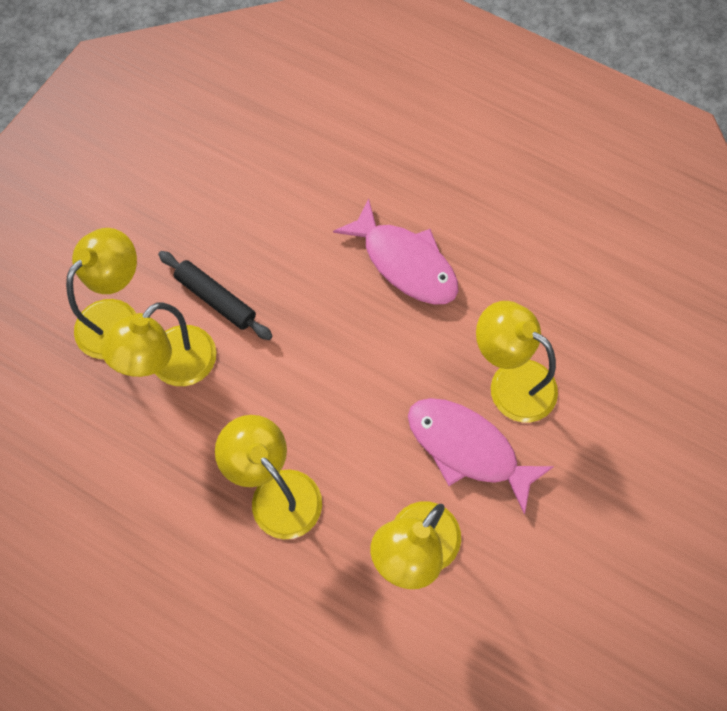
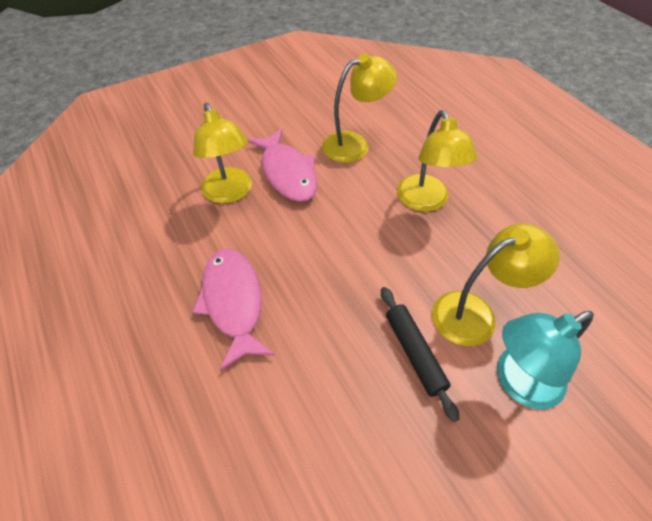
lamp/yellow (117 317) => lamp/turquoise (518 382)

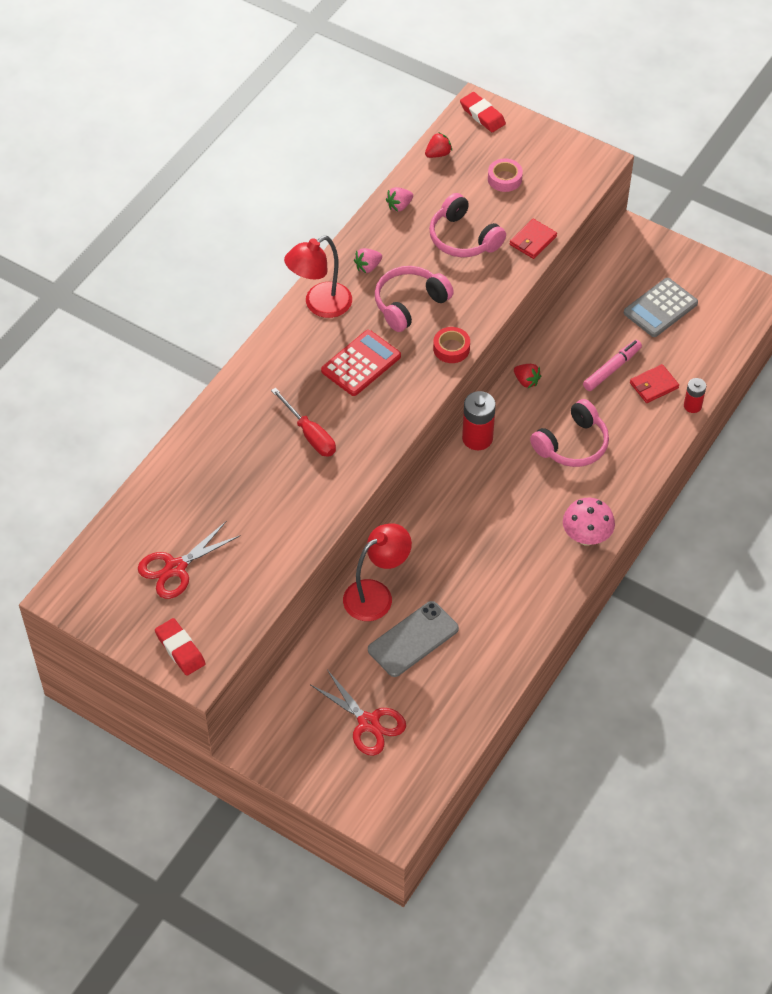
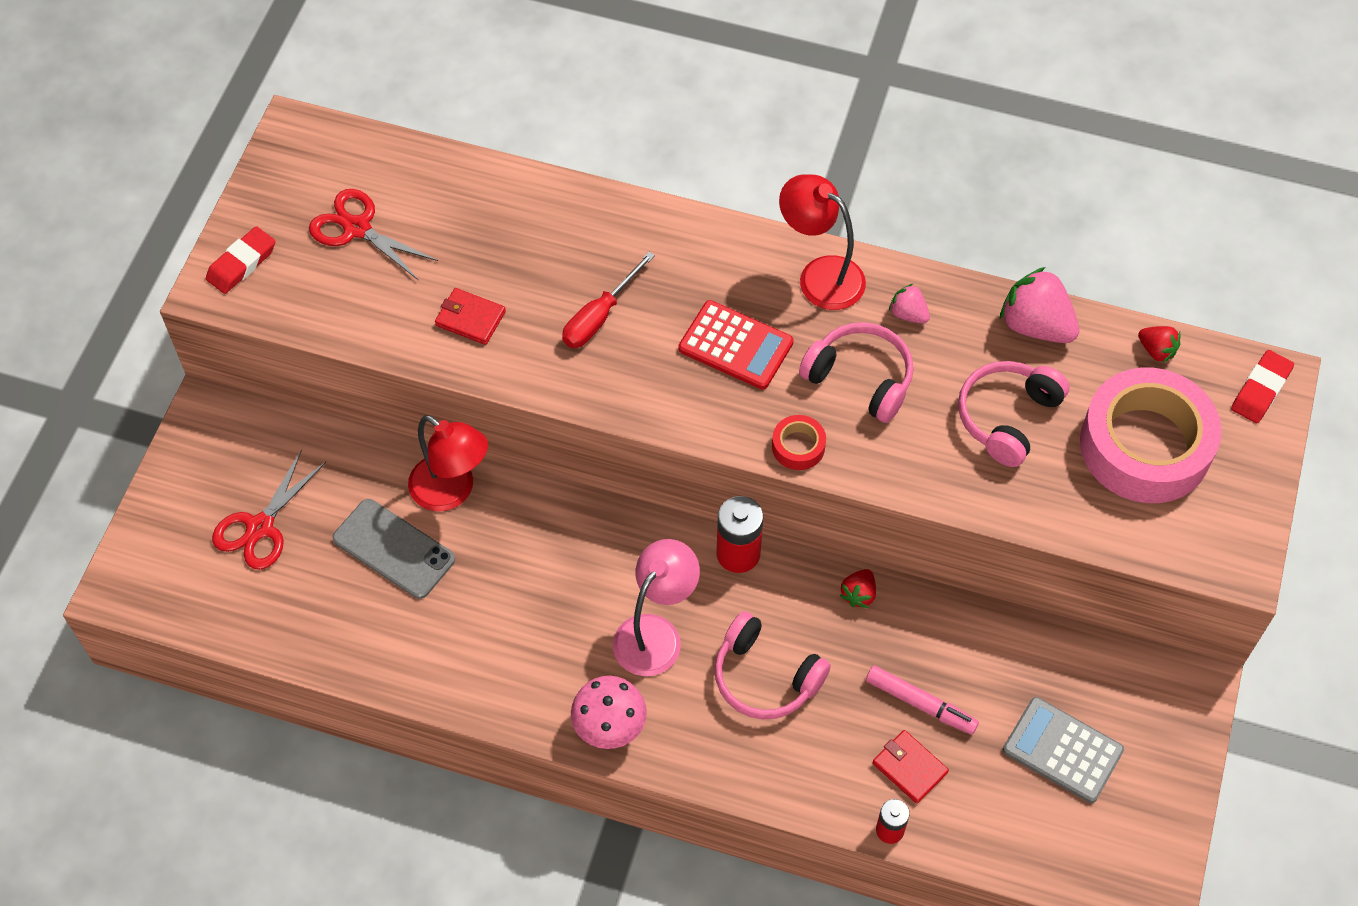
wallet/red (533 241) => wallet/red (470 318), relocated
nothing => lamp/pink (655 633)
strawberry/pink (399 206) => strawberry/pink (1035 325), x1.89
tape/pink (504 179) => tape/pink (1145 445), x2.45

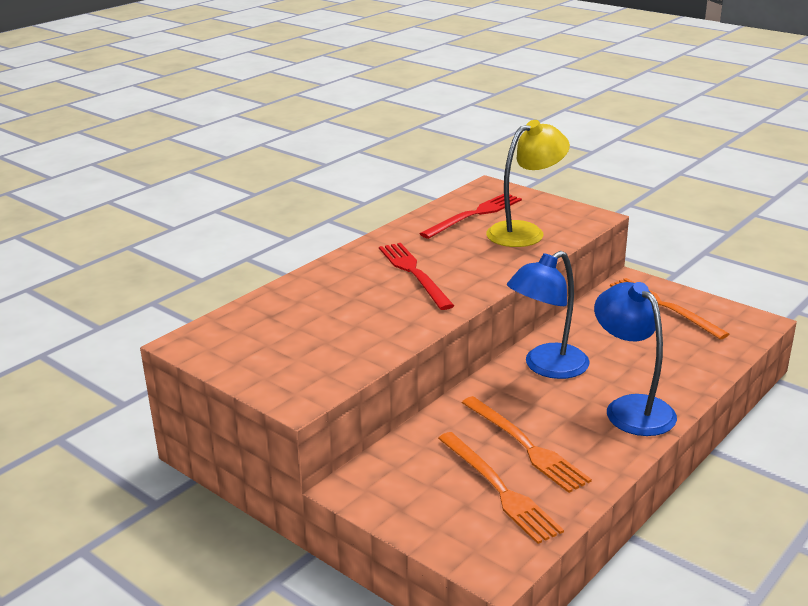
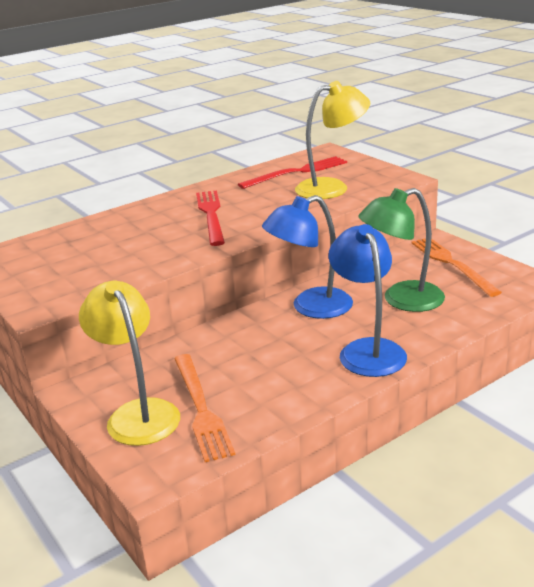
nothing => lamp/yellow (138 413)
nothing => lamp/green (402 300)
fork/orange (525 445) => nothing

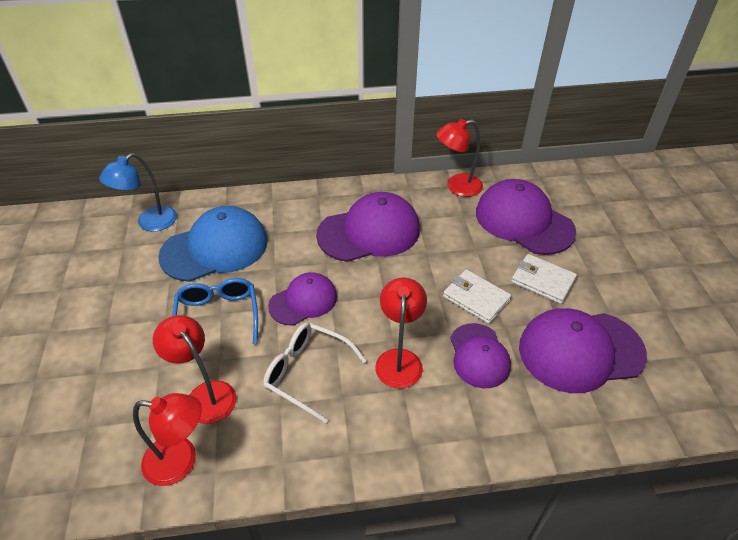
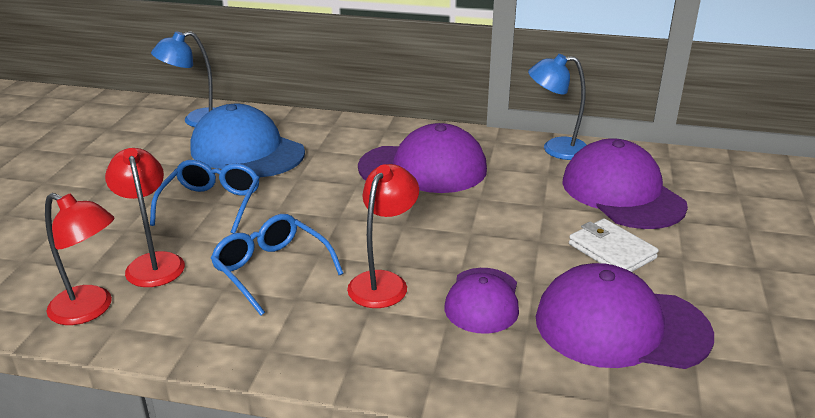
cap/blue (215 248) => cap/blue (247 151), 135 degrees counterclockwise
glasses/white (307 373) => glasses/blue (272 270)
lamp/red (457 187) => lamp/blue (555 149)
cap/purple (303 301) => nothing
wallet/white (476 298) => nothing

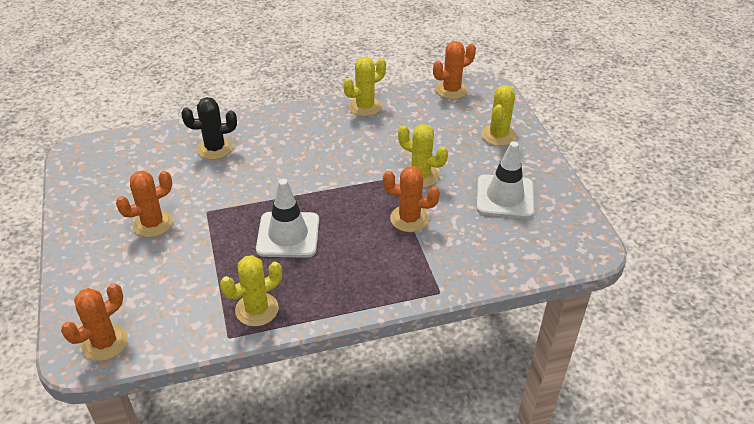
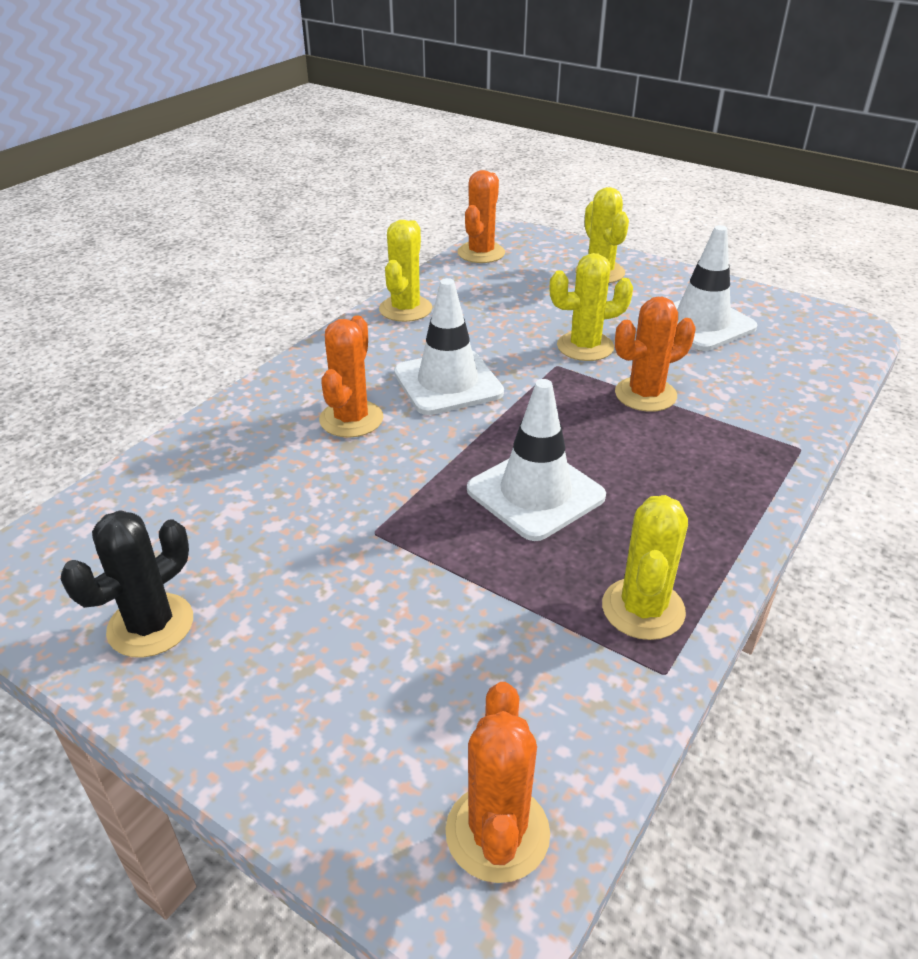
cactus/black (215 148) => cactus/black (151 625), relocated
cactus/orange (153 224) => cactus/orange (351 419), relocated
nothing => traffic cone/white (448 383)

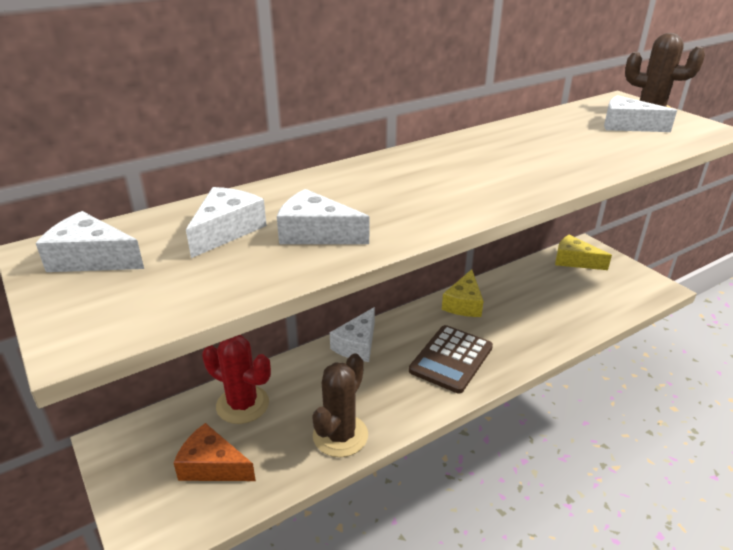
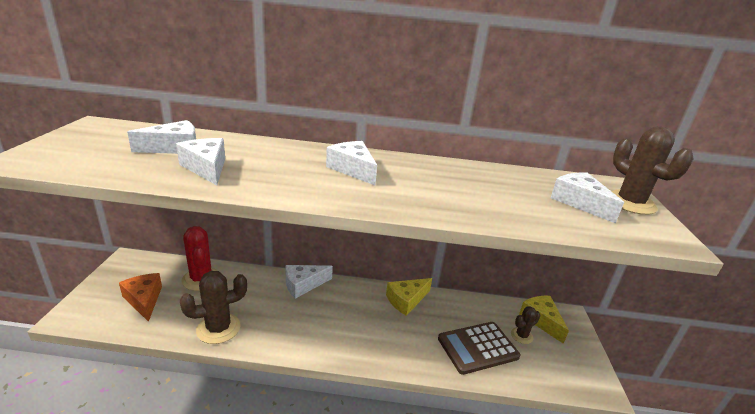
cheese/white (91 259) => cheese/white (353 169), relocated
calculator/brown (451 359) => calculator/brown (477 348), relocated
nothing => cactus/brown (521 336)

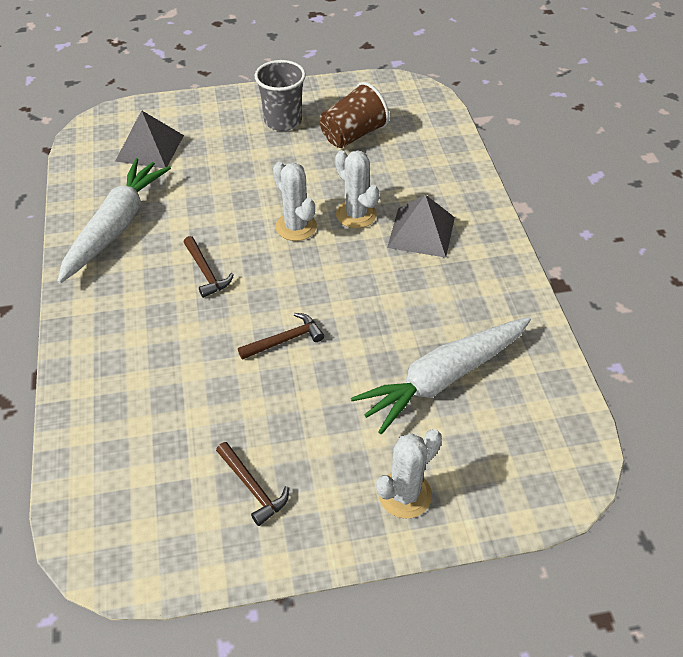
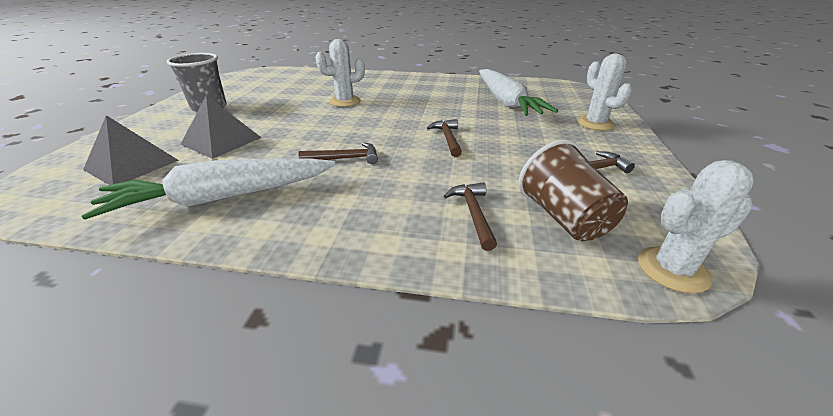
carrot/white (116 227) => carrot/white (222 198), 60 degrees counterclockwise
pyramid/grey (421 232) => pyramid/grey (221 141), relocated
nothing => hammer/brown (473 214)
cup/brown (353 135) => cup/brown (563 218), relocated
cactus/white (296 227) => cactus/white (672 269), relocated

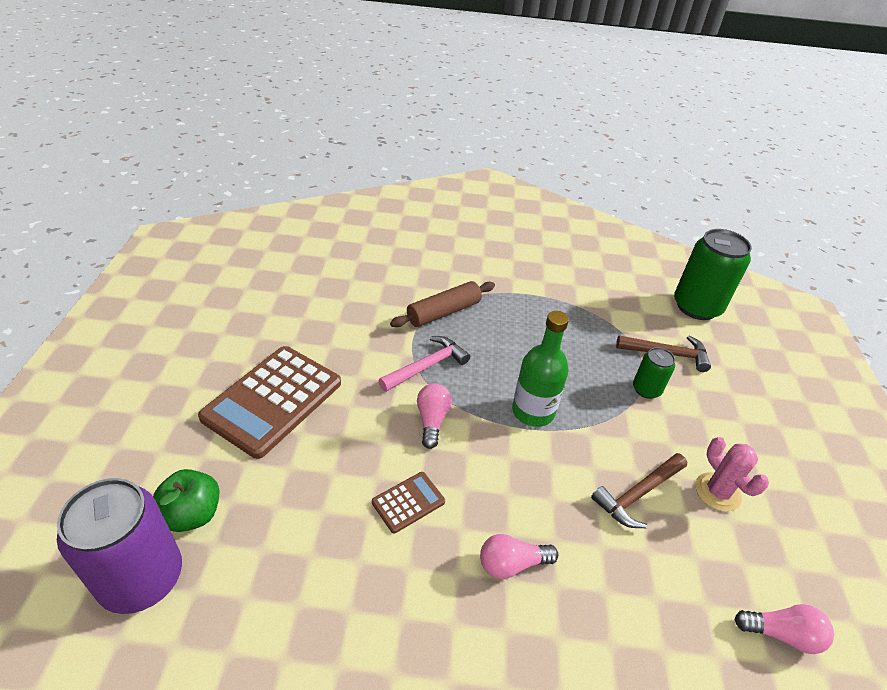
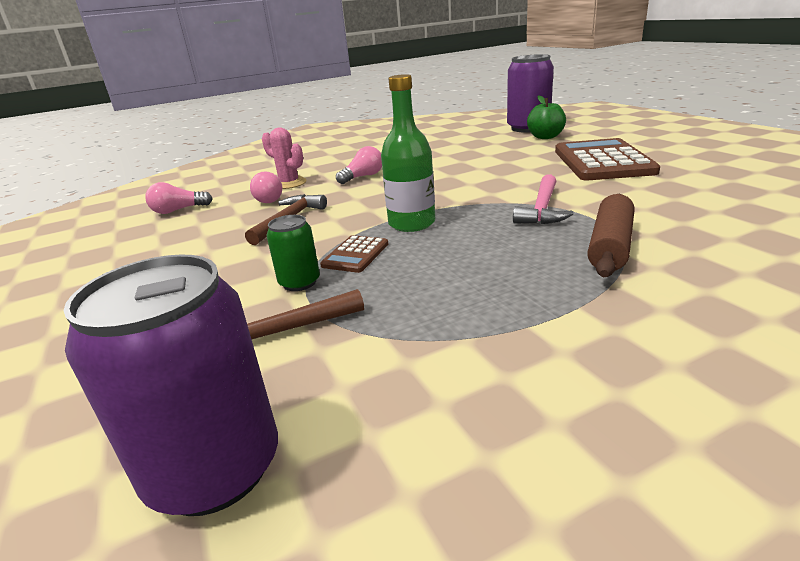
can/green (696 307) => can/purple (214 469)
light bulb/pink (432 420) => light bulb/pink (267 199), relocated
cactus/pink (717 492) => cactus/pink (289 183), relocated
calculator/brown (408 502) => calculator/brown (355 255), relocated

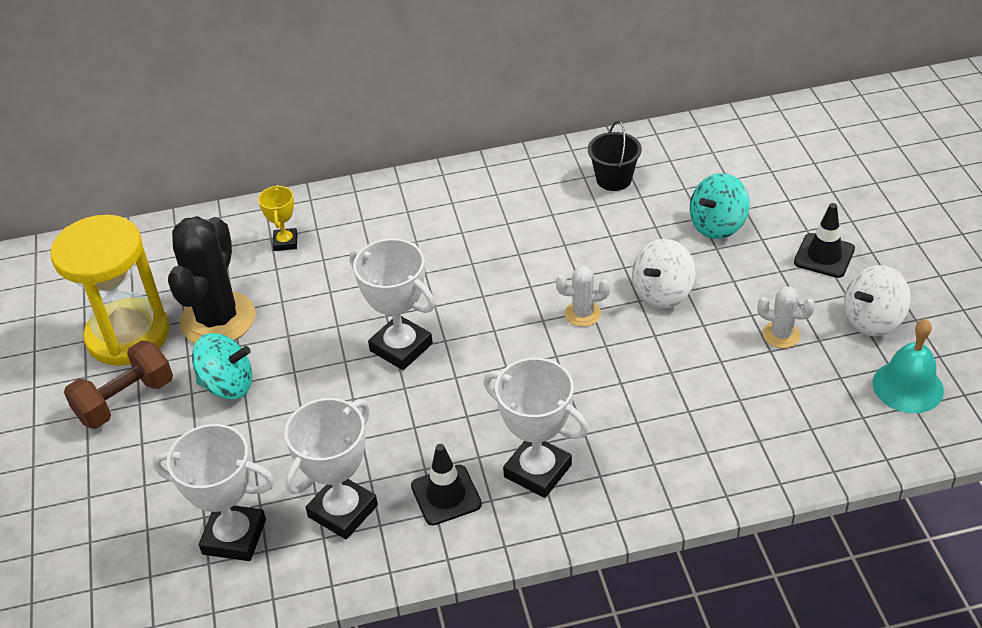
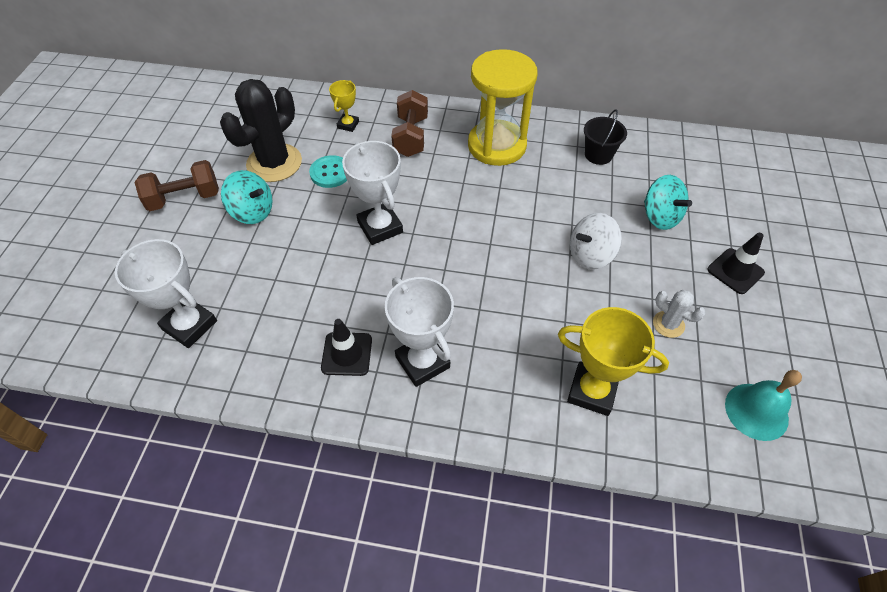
nothing => button/turquoise (330 173)
nothing => dumbbell/brown (411 136)
hourglass/yellow (128 335) => hourglass/yellow (497 145), relocated
nothing => trophy/yellow (592 391)
spinning top/turquoise (717 225) => spinning top/turquoise (660 216), 105 degrees counterclockwise
trophy/white (343 511) => nothing
cactus/white (583 314) => nothing
spinning top/white (872 320) => nothing

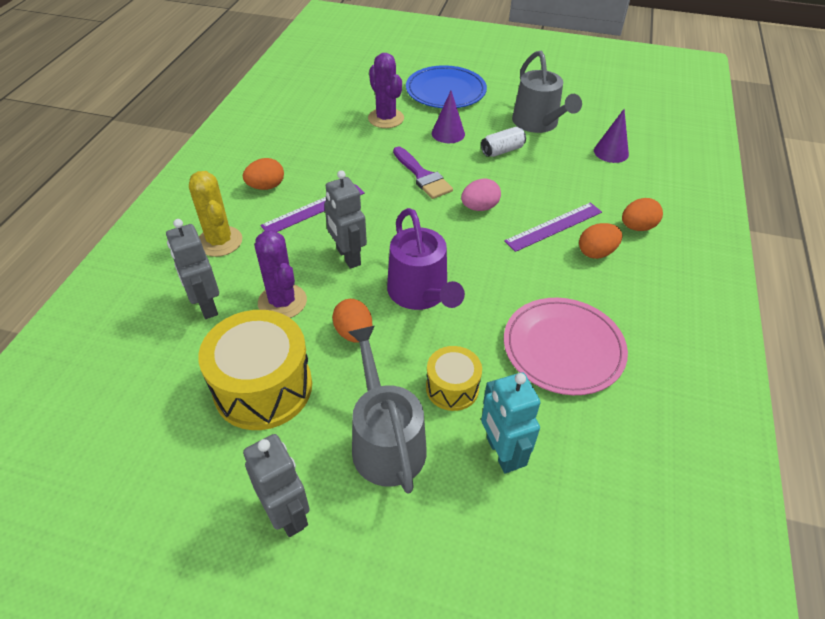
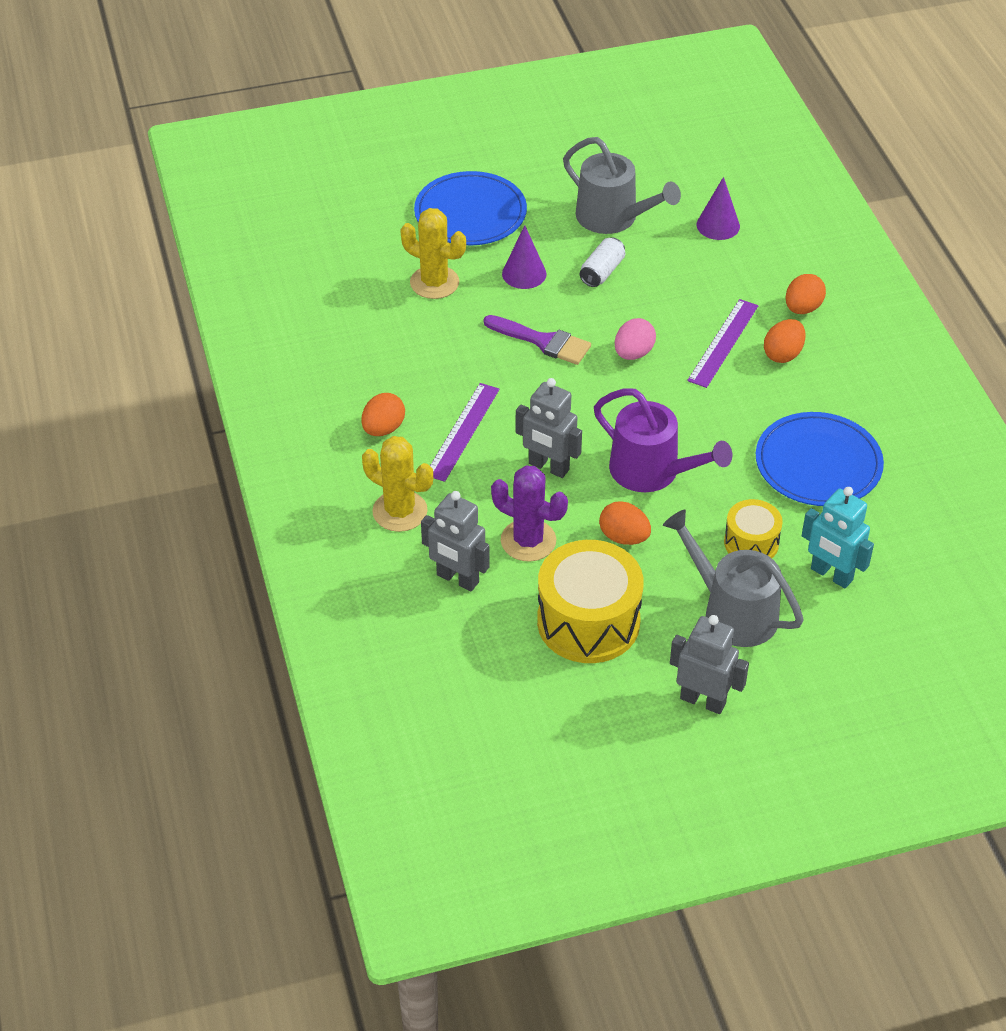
cactus/purple (386 118) => cactus/yellow (434 282)
plate/pink (563 348) => plate/blue (818 463)

